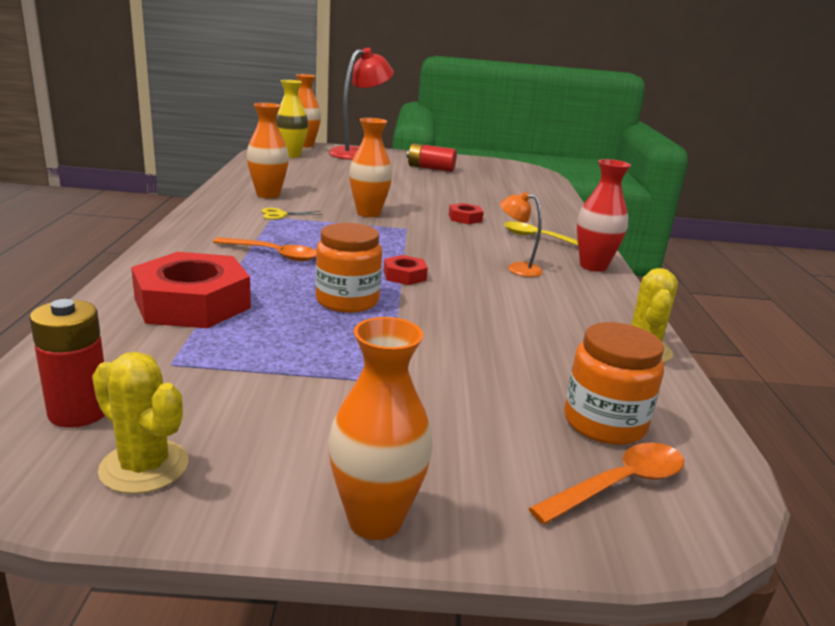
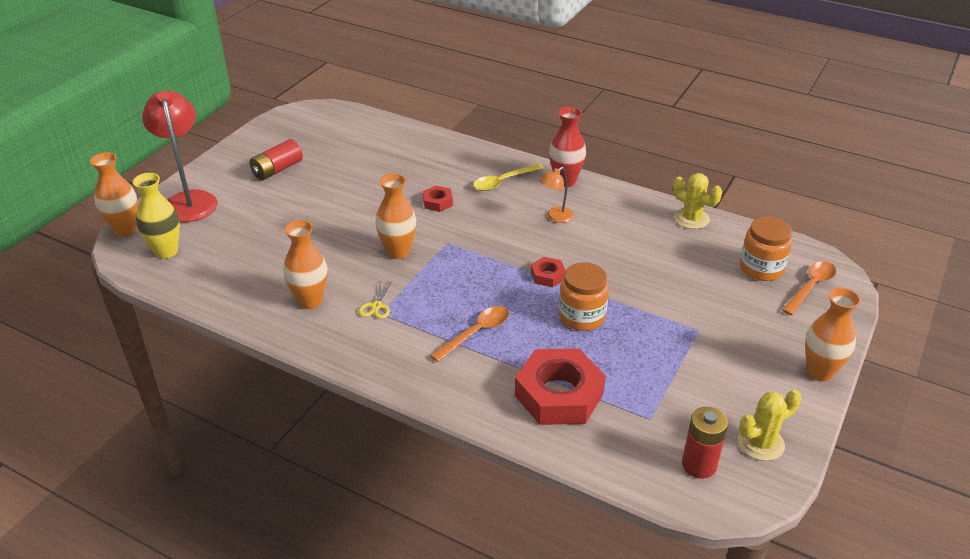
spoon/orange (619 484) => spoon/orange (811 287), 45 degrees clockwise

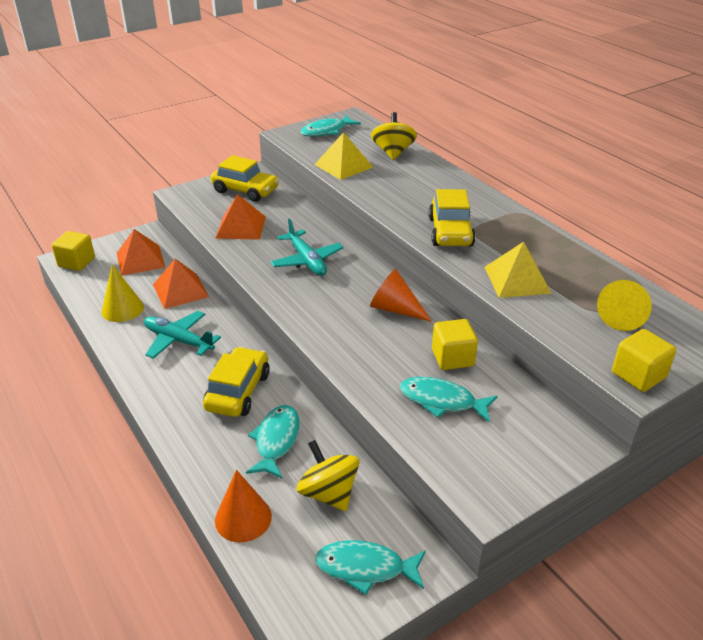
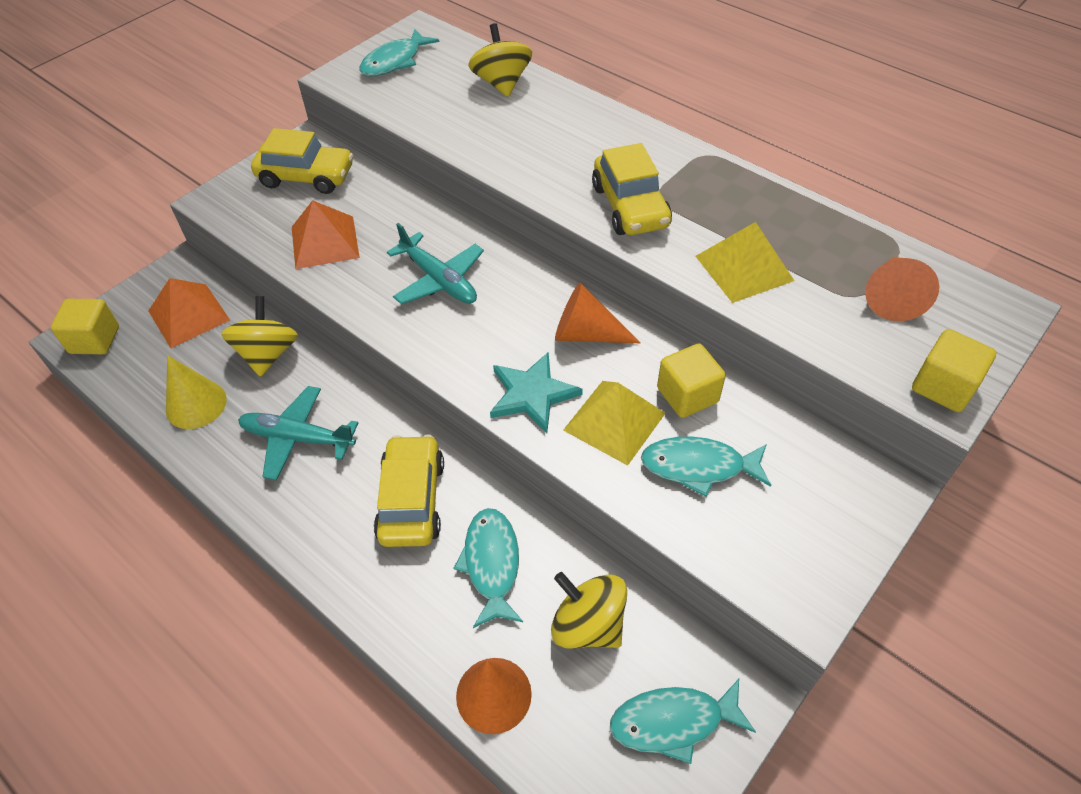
pyramid/orange (180 290) => spinning top/yellow (268 354)
nothing => star/turquoise (532 394)
pyramid/yellow (343 165) => pyramid/yellow (614 421), relocated
cone/yellow (623 316) => cone/orange (892 297)

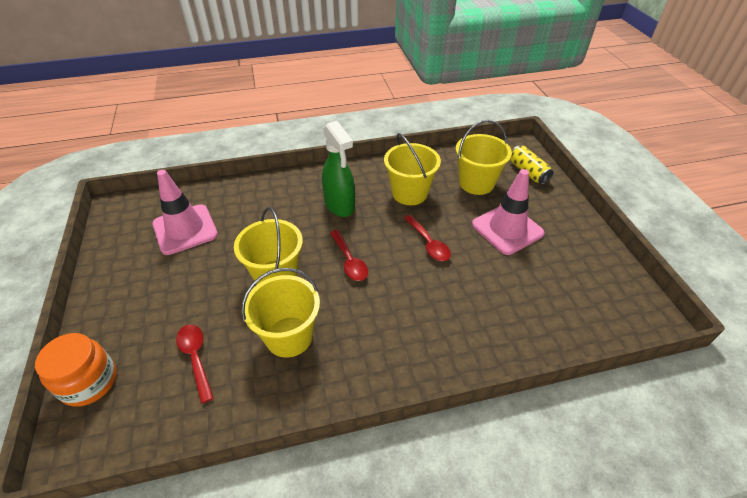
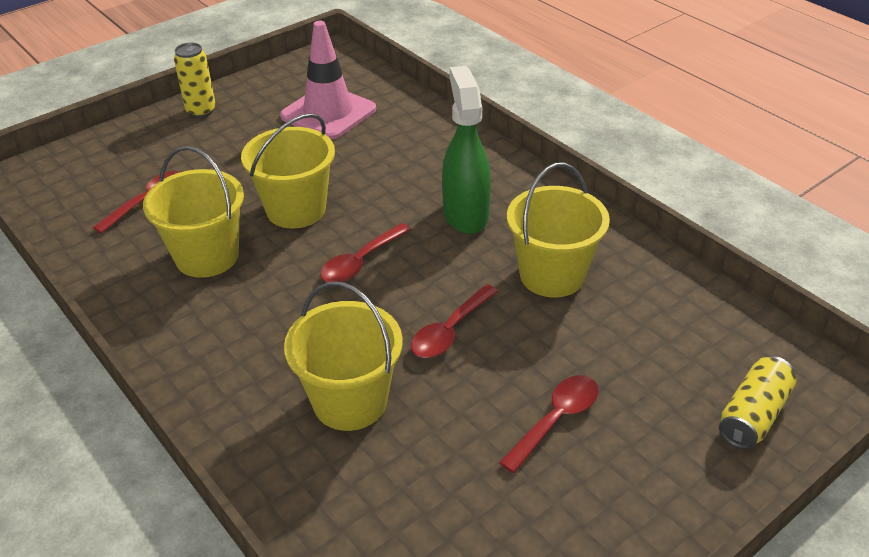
nothing => can/yellow (201 111)
bucket/yellow (476 183) => bucket/yellow (350 401), relocated
spray bottle/green (340 205) => spray bottle/green (465 214), 135 degrees clockwise
traffic cone/pink (507 229) => spoon/red (556 420)
jar/orange (89 382) => nothing

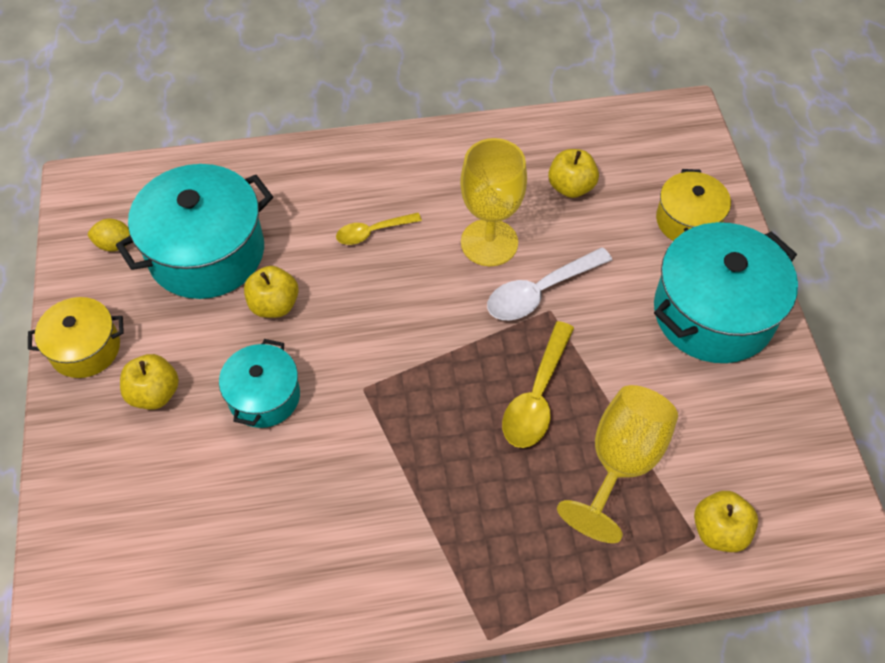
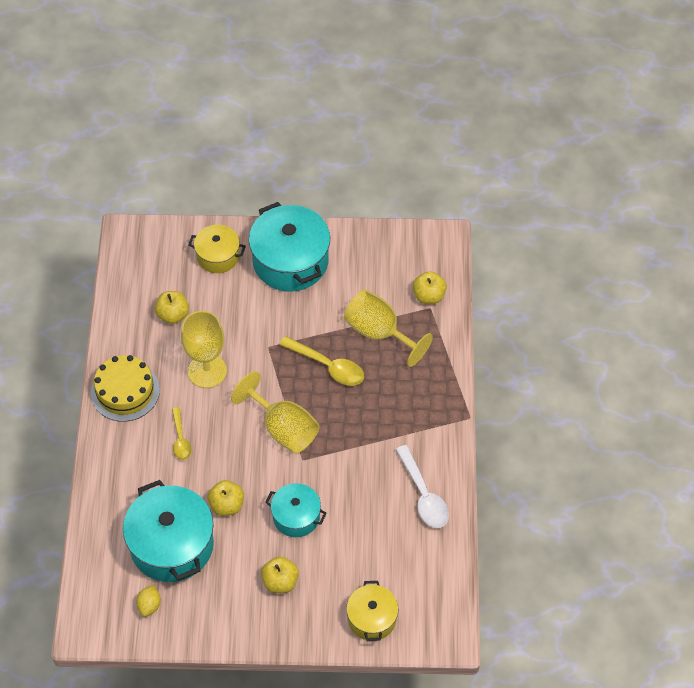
nothing => cake/yellow (125 391)
nothing => goblet/yellow (283 428)
pot/yellow (85 348) => pot/yellow (372 618), relocated
spoon/white (540 292) => spoon/white (423 495), relocated

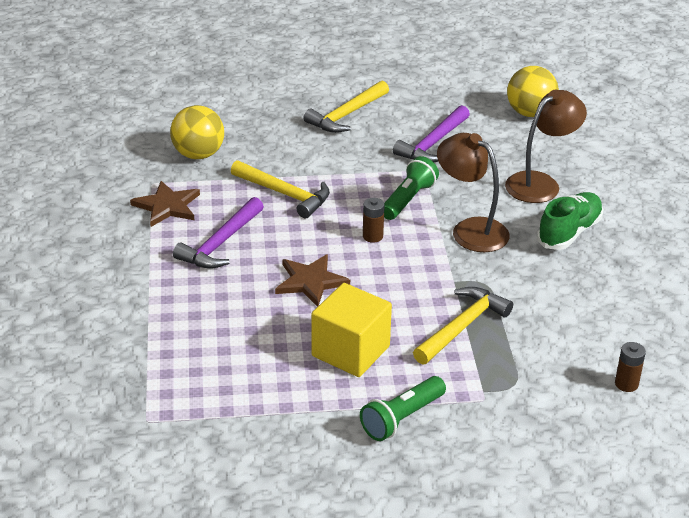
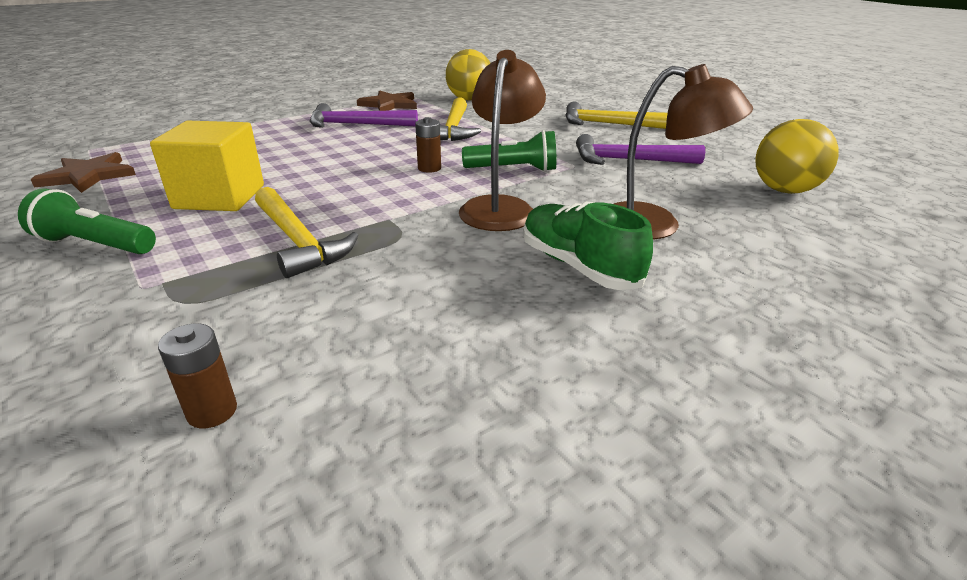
star/brown (310 281) => star/brown (88 176), relocated
hammer/yellow (462 326) => hammer/yellow (299 241), 45 degrees clockwise
shoe/green (569 232) => shoe/green (578 266), 135 degrees counterclockwise

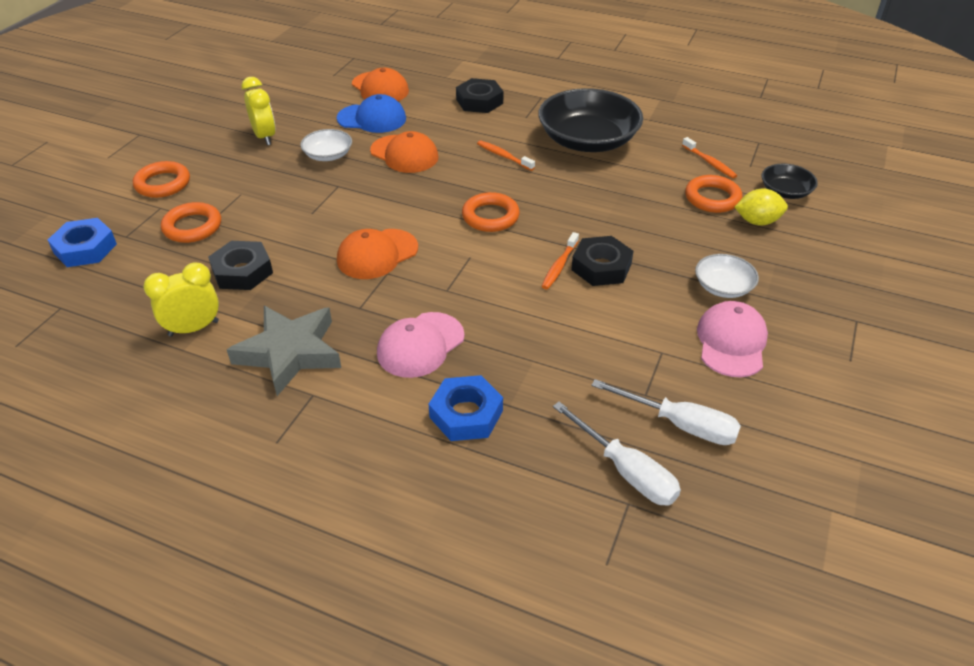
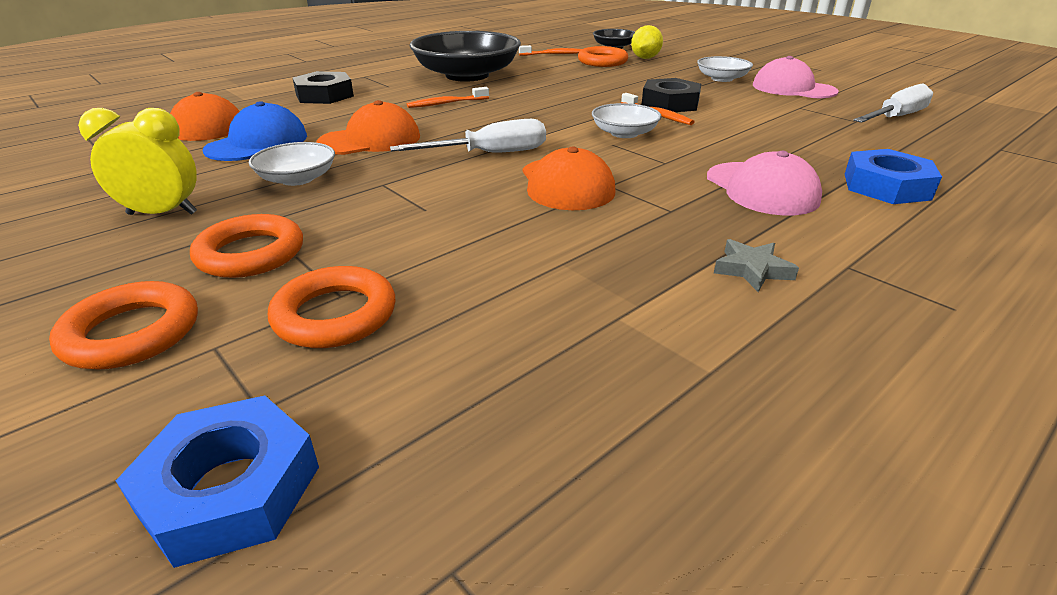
ring/orange (490 216) => ring/orange (250 254), relocated
screwdriver/white (626 471) => screwdriver/white (489 154), relocated
nothing => bowl/white (624 133)
star/grey (289 353) => star/grey (752 270), x0.45
clock/yellow (193 328) => nothing
nut/black (242 271) => nothing

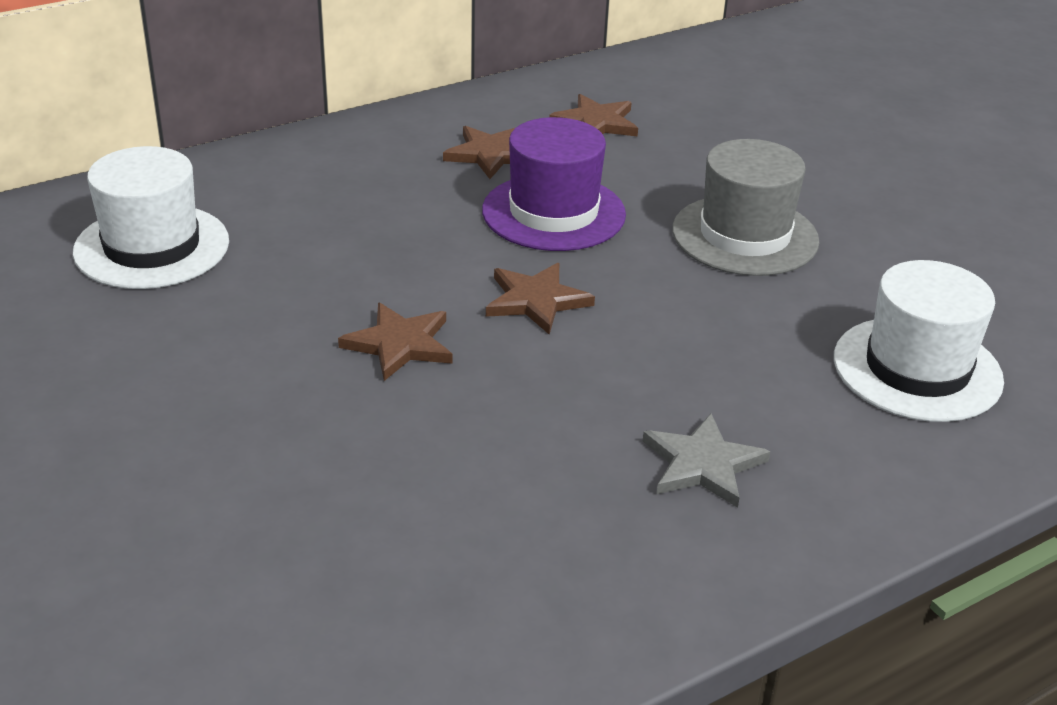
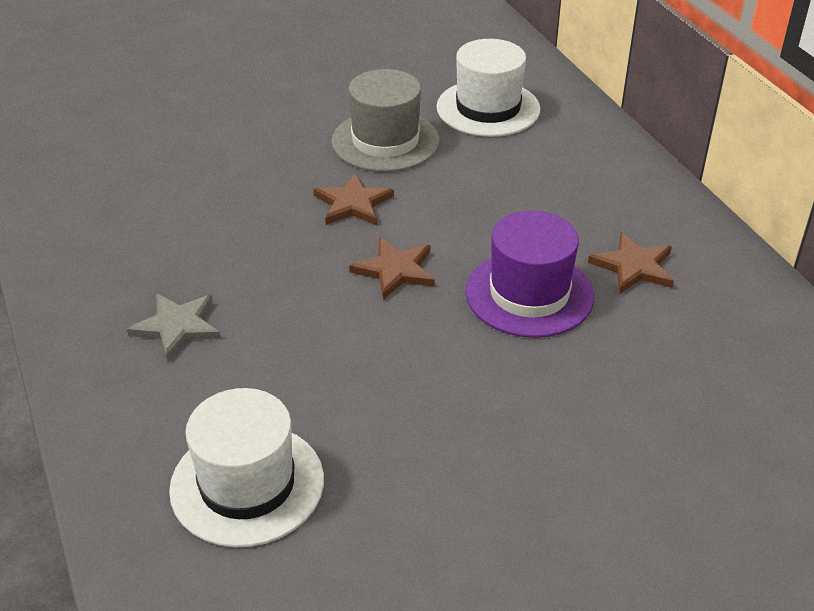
hat/grey (745 235) => hat/grey (385 141), relocated
star/brown (596 123) => nothing

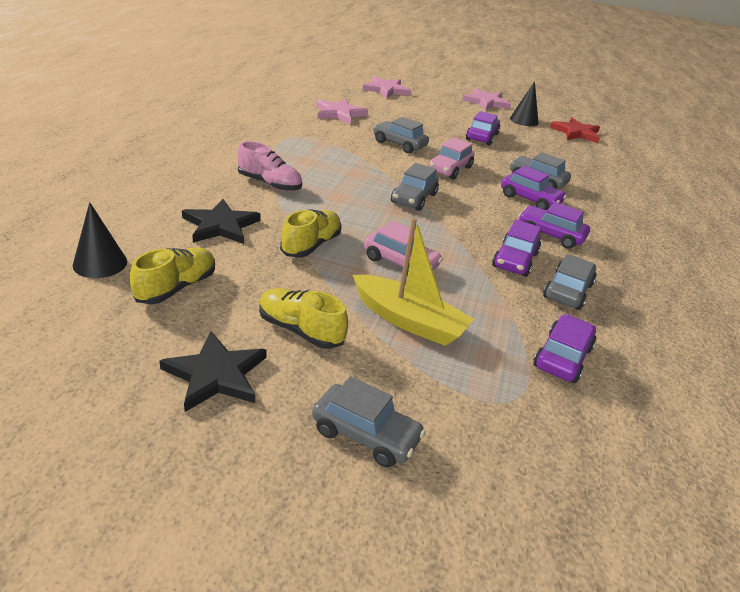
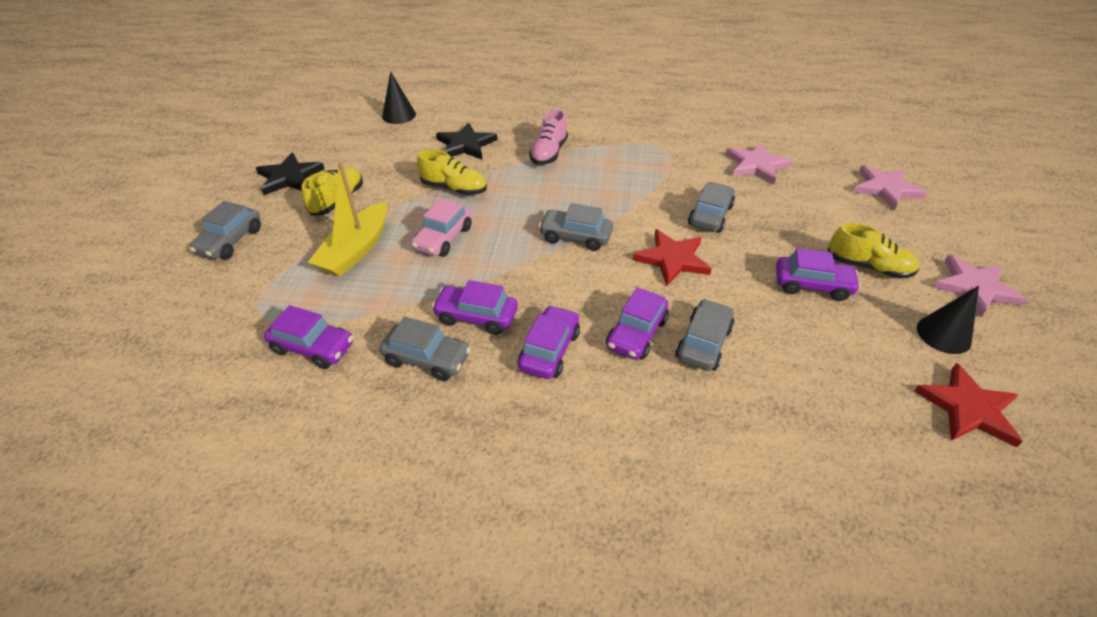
car/pink (450 169) => star/red (672 259)
shoe/yellow (176 287) => shoe/yellow (868 267), relocated

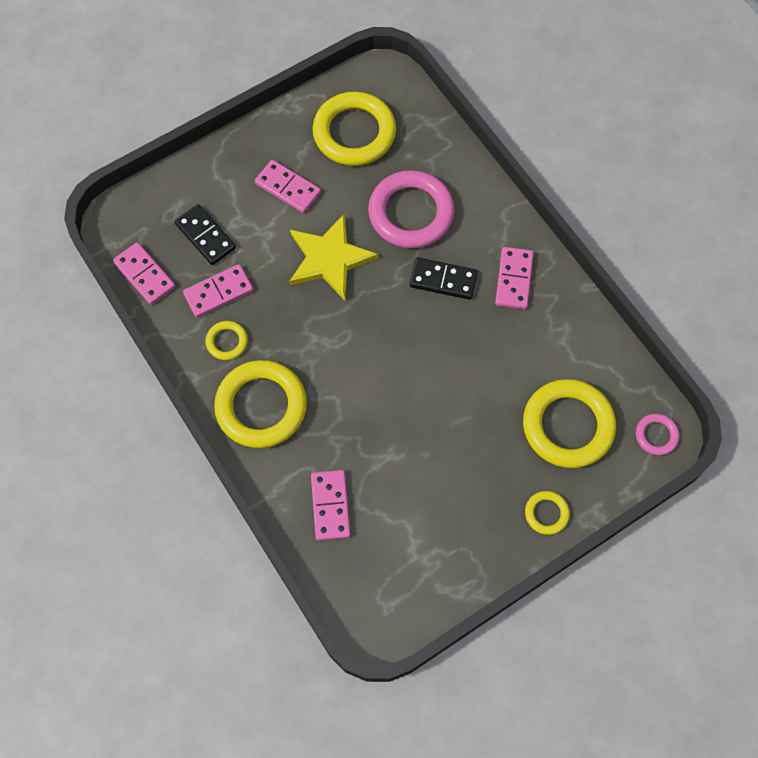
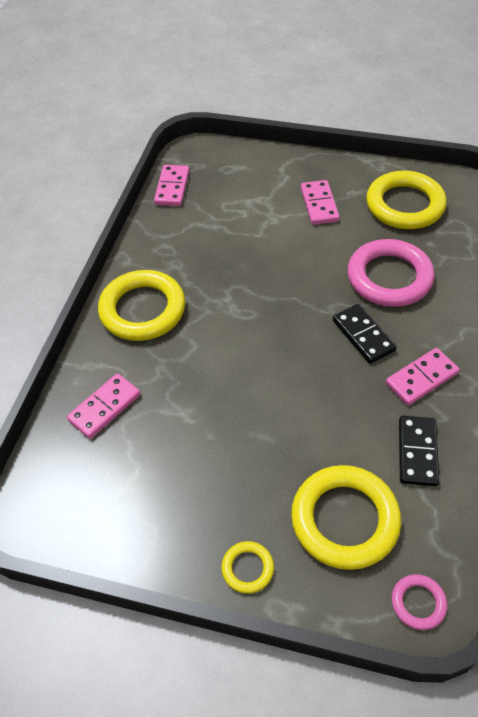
domino/black (205 236) => domino/black (417 452), relocated
domino/pink (218 292) => nothing
ring/yellow (227 342) => nothing
star/yellow (329 259) => nothing

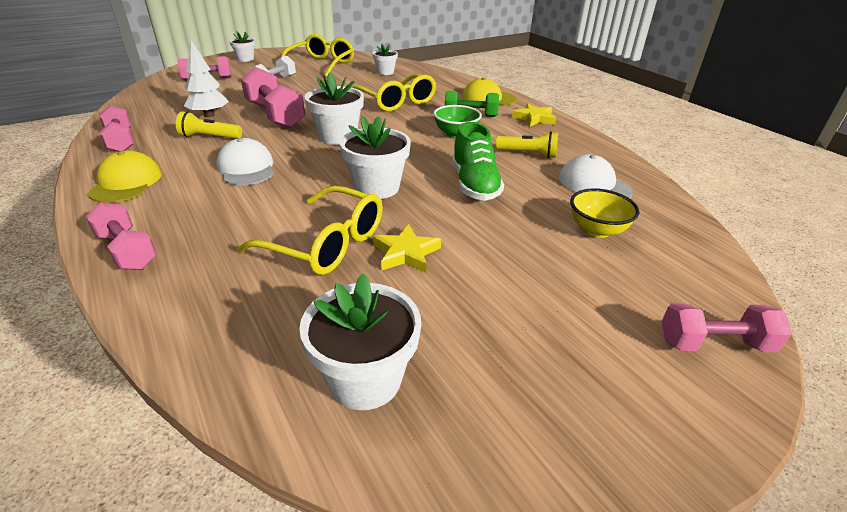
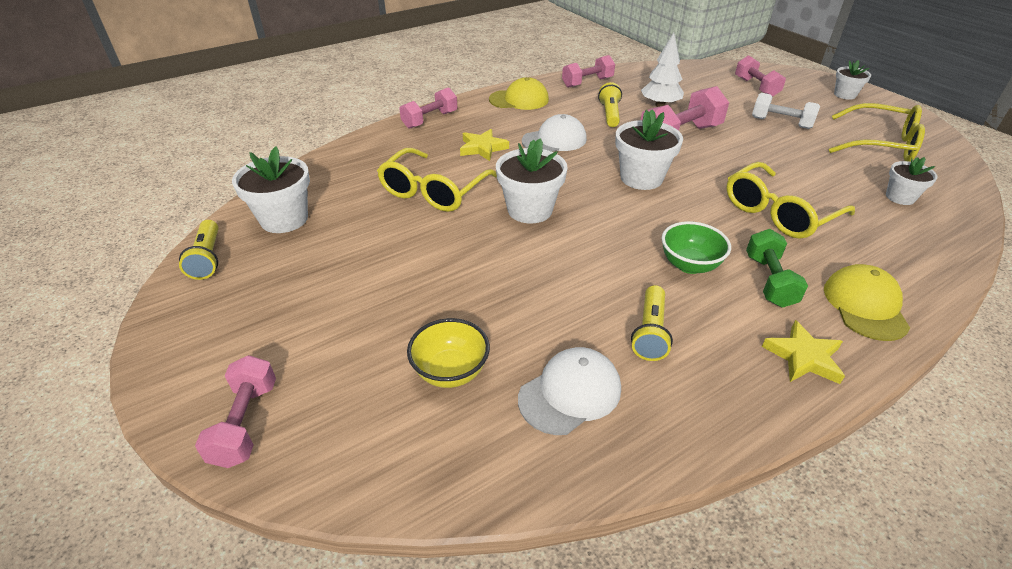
nothing => flashlight/yellow (207 258)
star/yellow (405 253) => star/yellow (482 148), relocated
shoe/green (474 184) => nothing

